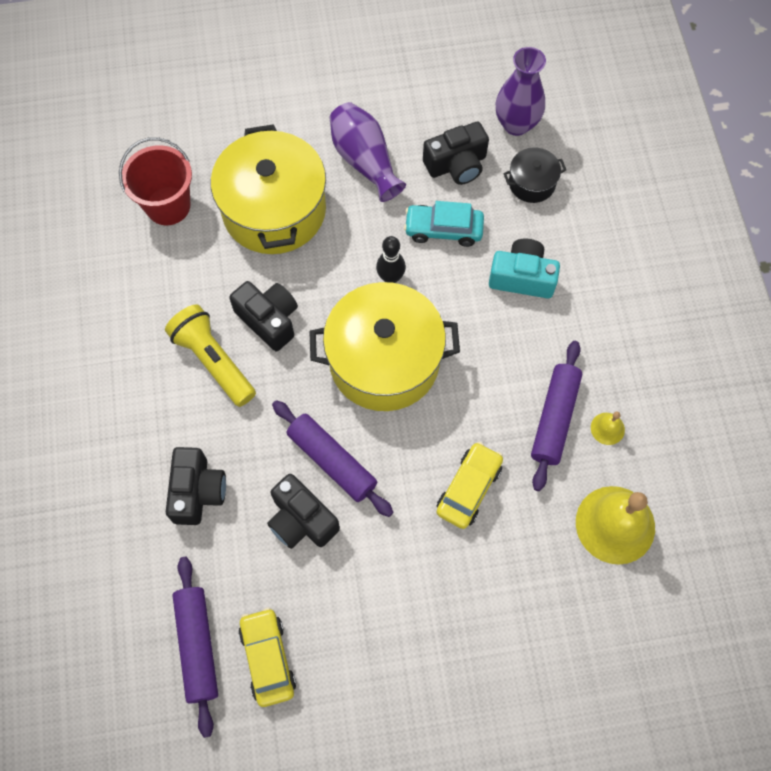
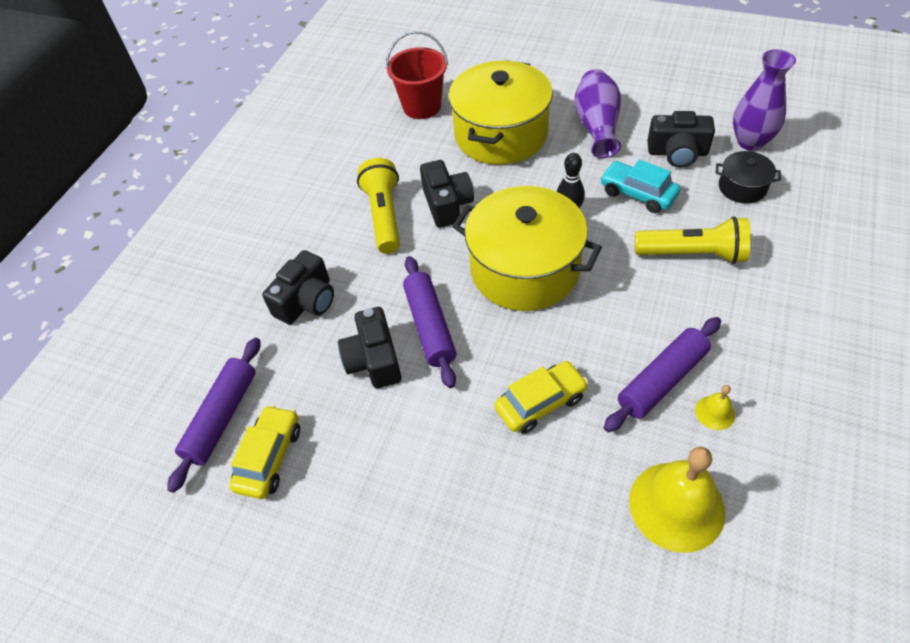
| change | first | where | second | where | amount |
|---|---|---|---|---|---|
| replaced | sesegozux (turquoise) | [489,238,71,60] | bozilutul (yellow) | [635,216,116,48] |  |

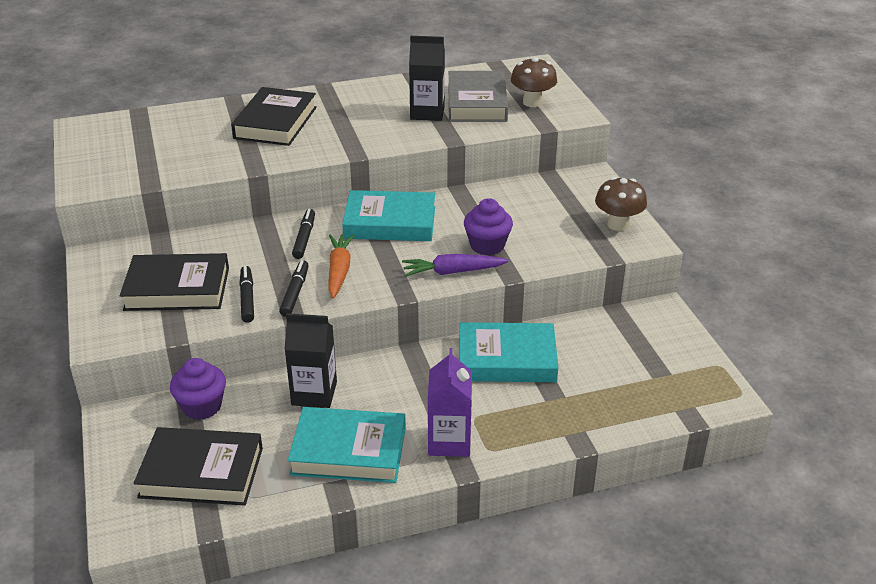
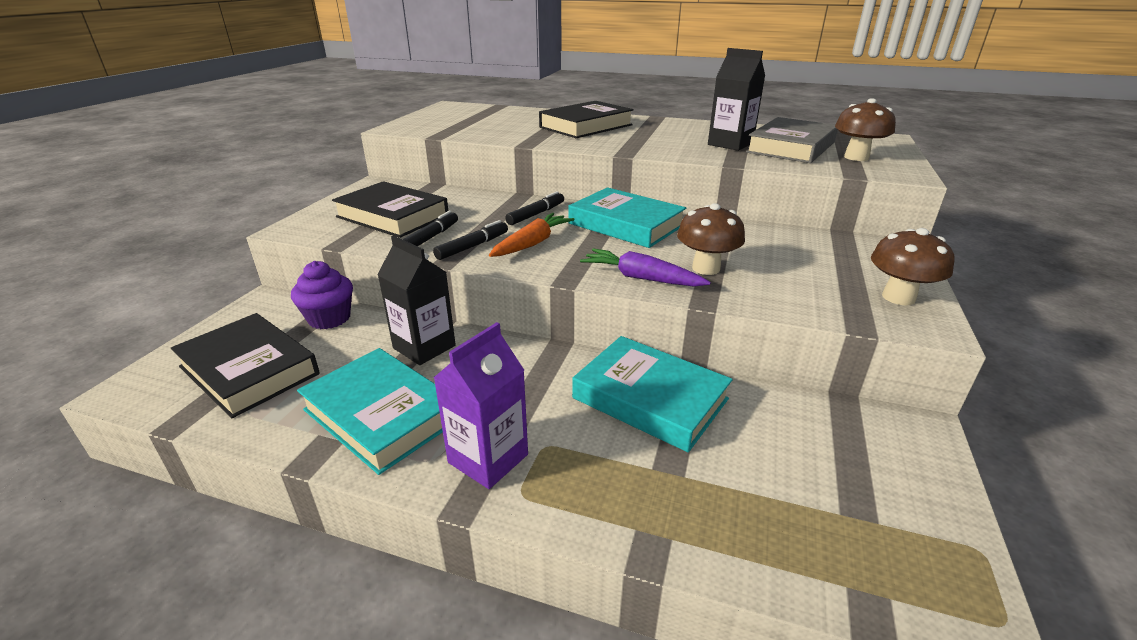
| change | first | where | second | where | amount |
|---|---|---|---|---|---|
| replaced | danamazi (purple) | [464,198,49,57] | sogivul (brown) | [677,203,68,72] |  |

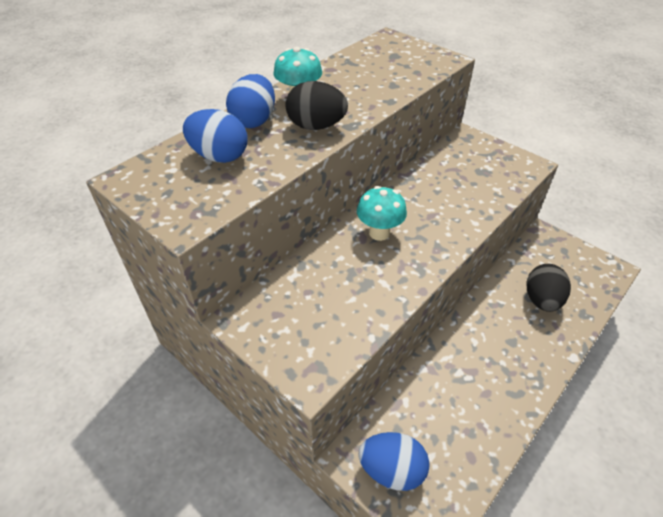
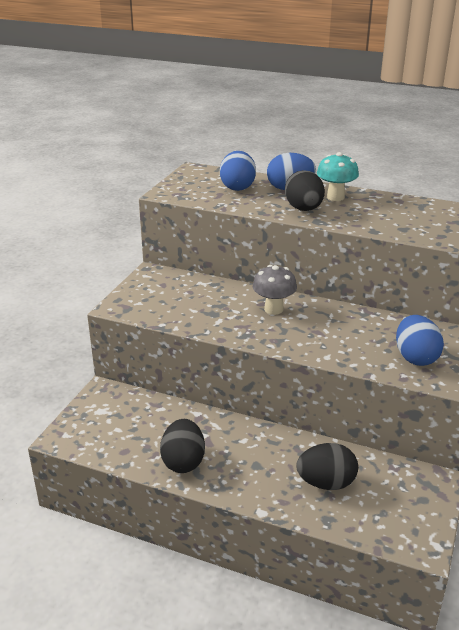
| change | first | where | second | where | amount |
|---|---|---|---|---|---|
| recoloured | sogivul (turquoise) | [357,186,50,55] | sogivul (grey) | [253,265,44,50] |  |
| moved | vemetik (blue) | [359,432,71,59] |  | [396,315,48,51] |  |
| added |  |  | vemetik (black) | [160,419,45,54] |  |

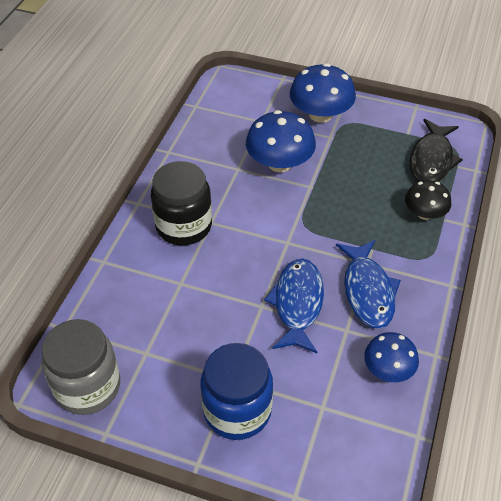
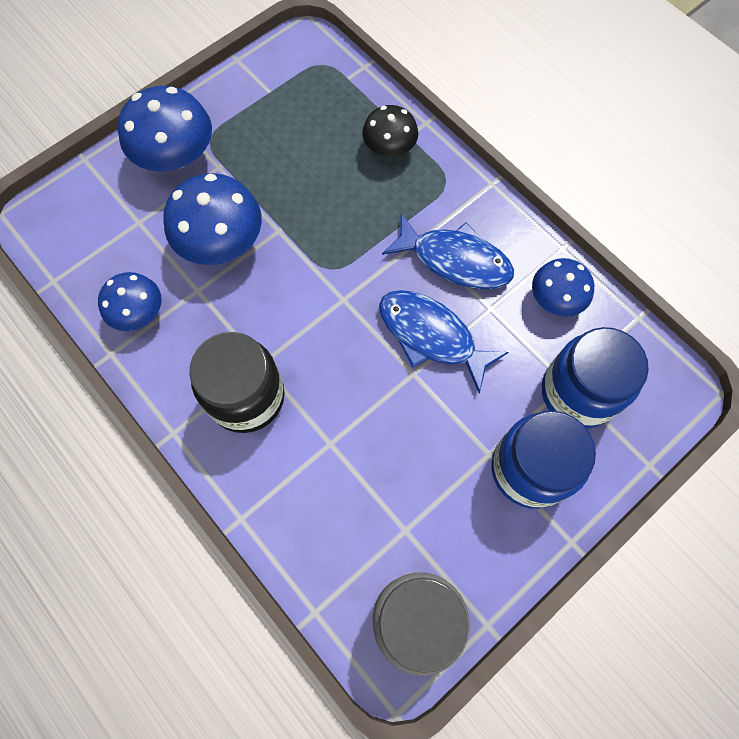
| change | first | where | second | where | amount |
|---|---|---|---|---|---|
| removed | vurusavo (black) | [410,119,53,63] |  |  |  |
| added |  |  | sogivul (blue) | [98,272,63,59] |  |
| added |  |  | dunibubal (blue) | [542,327,107,102] |  |

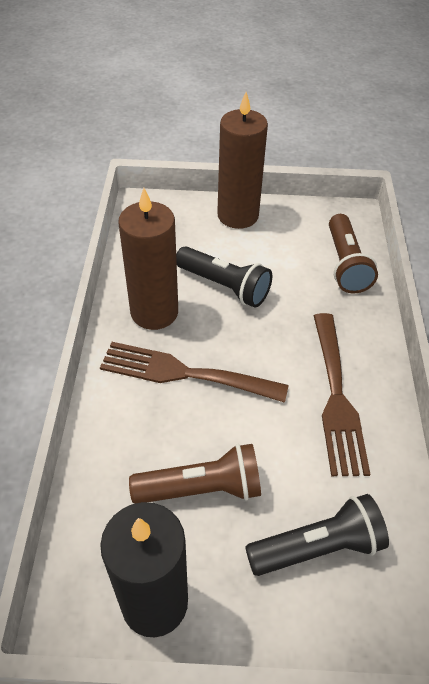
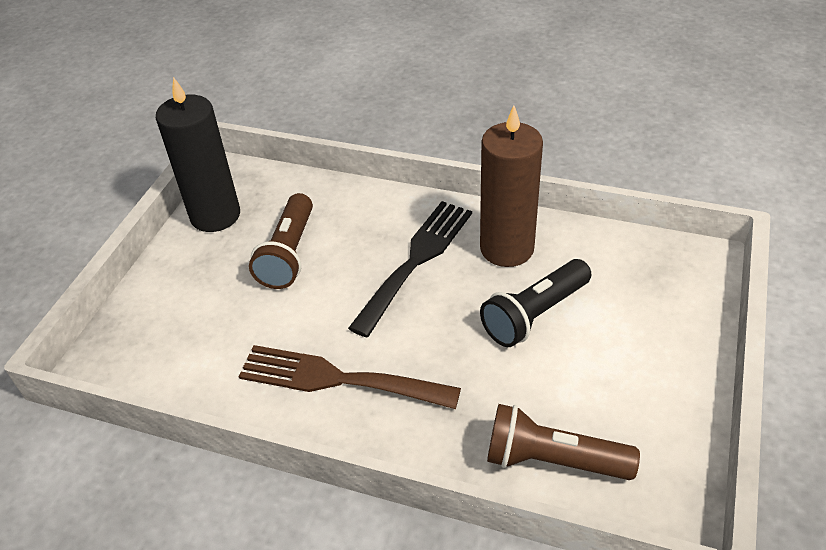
| change | first | where | second | where | amount |
|---|---|---|---|---|---|
| recoloured | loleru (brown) | [100,342,189,61] | loleru (black) | [348,201,124,136] |  |
| removed | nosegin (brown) | [217,92,51,137] |  |  |  |
| removed | bozilutul (black) | [245,494,144,82] |  |  |  |

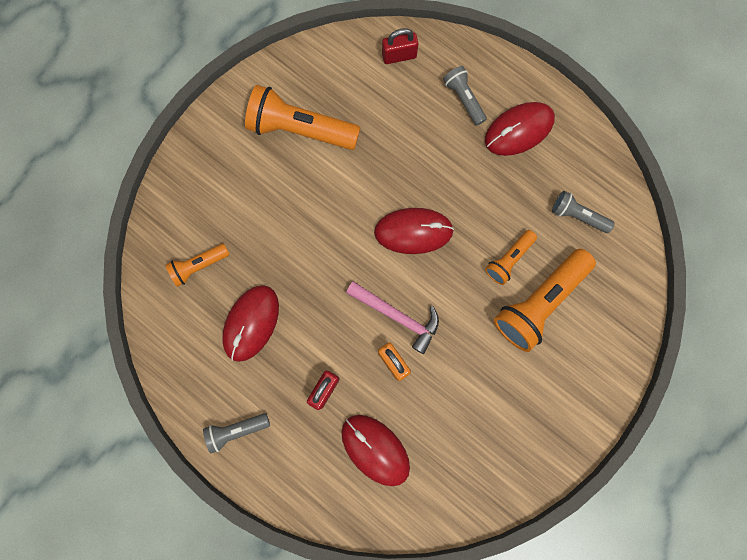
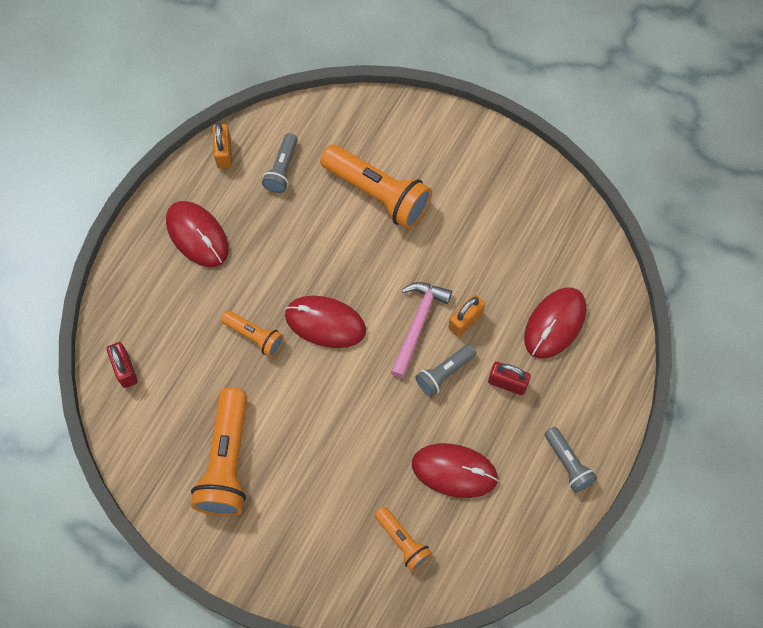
| change | first | where | second | where | amount |
|---|---|---|---|---|---|
| turned | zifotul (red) | [374,208,80,46] |  | [285,296,81,52] | 60 degrees counterclockwise |
| moved | bozilutul (grey) | [443,66,44,60] |  | [415,344,61,53] |  |
| moved | bozilutul (orange) | [485,230,52,55] |  | [221,311,63,46] |  |
| added |  |  | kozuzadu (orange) | [212,123,20,46] |  |

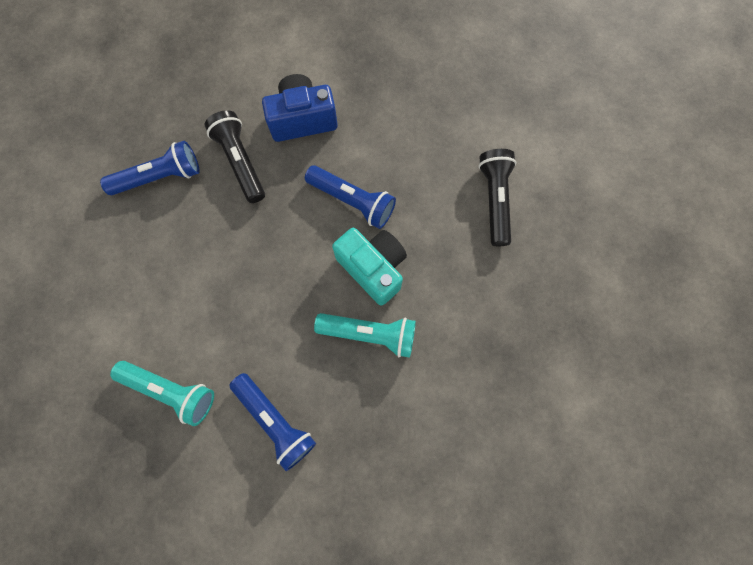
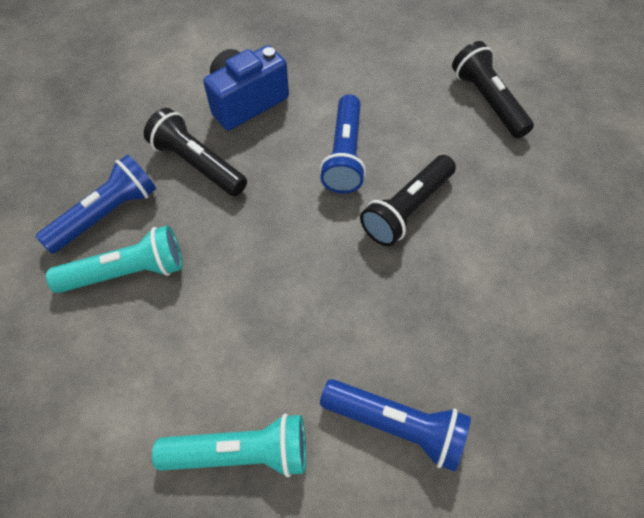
| change | first | where | second | where | amount |
|---|---|---|---|---|---|
| turned | bozilutul (blue) | [305,165,91,64] |  | [320,94,46,99] | 90 degrees clockwise |
| moved | bozilutul (turquoise) | [314,313,102,45] |  | [46,226,136,67] |  |
| replaced | sesegozux (turquoise) | [332,228,75,78] | bozilutul (black) | [360,155,96,91] |  |

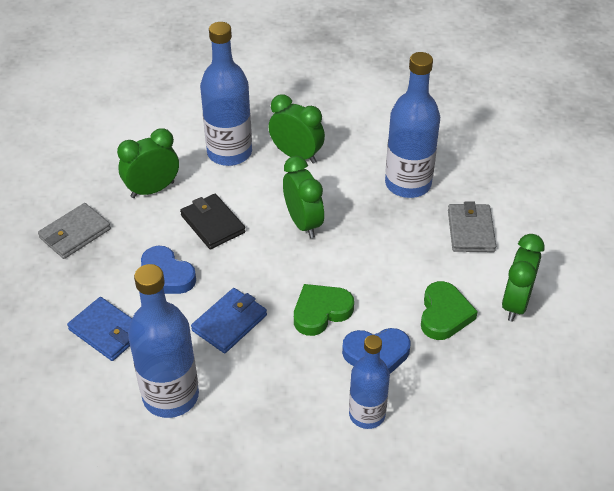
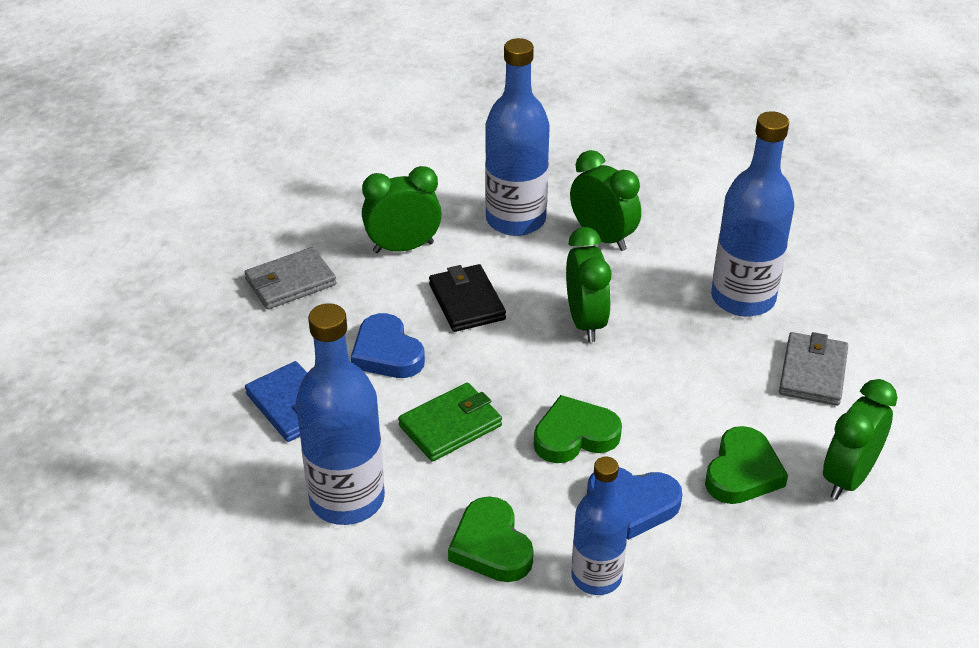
| change | first | where | second | where | amount |
|---|---|---|---|---|---|
| recoloured | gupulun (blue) | [191,288,76,65] | gupulun (green) | [398,383,104,79] |  |
| added |  |  | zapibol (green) | [448,496,86,86] |  |

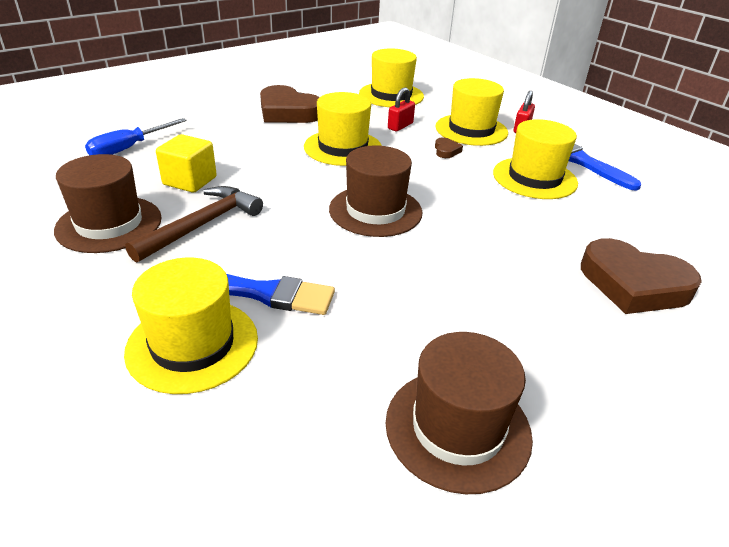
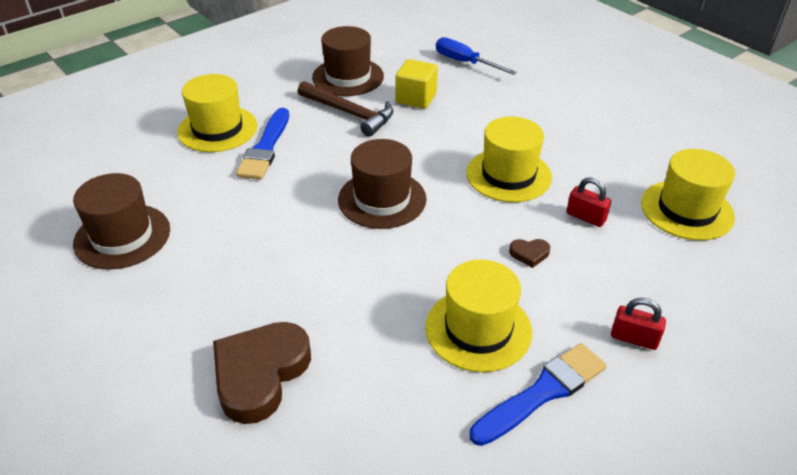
| change | first | where | second | where | amount |
|---|---|---|---|---|---|
| removed | zapibol (brown) | [260,85,59,38] |  |  |  |
| removed | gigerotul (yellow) | [435,78,73,68] |  |  |  |

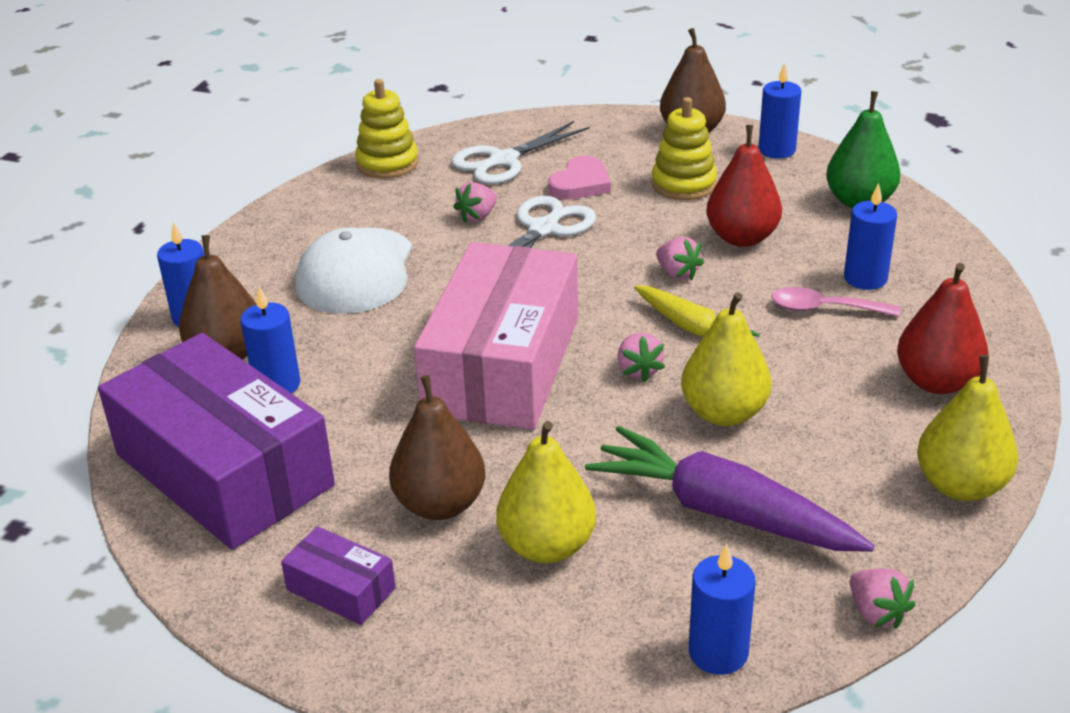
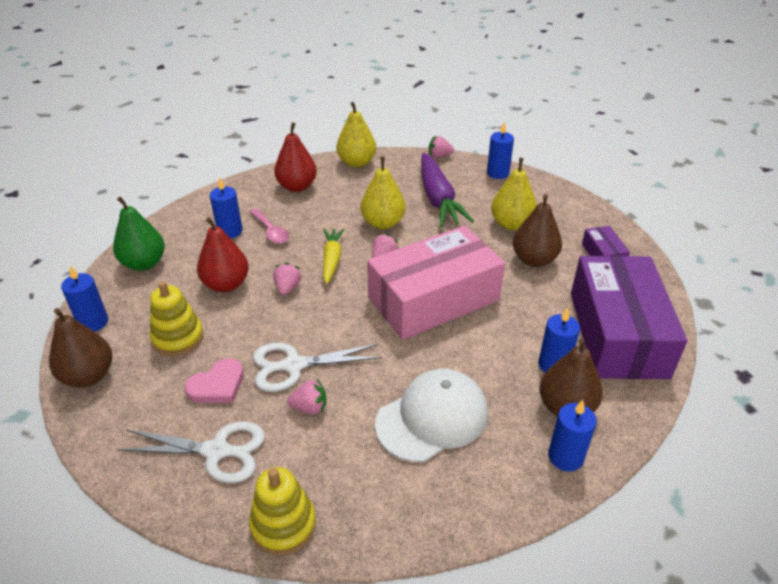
| change | first | where | second | where | amount |
|---|---|---|---|---|---|
| turned | zapibol (pink) | [548,156,63,44] |  | [185,358,59,45] | 150 degrees clockwise |
| turned | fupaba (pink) | [850,569,65,60] |  | [429,136,25,22] | 105 degrees counterclockwise |

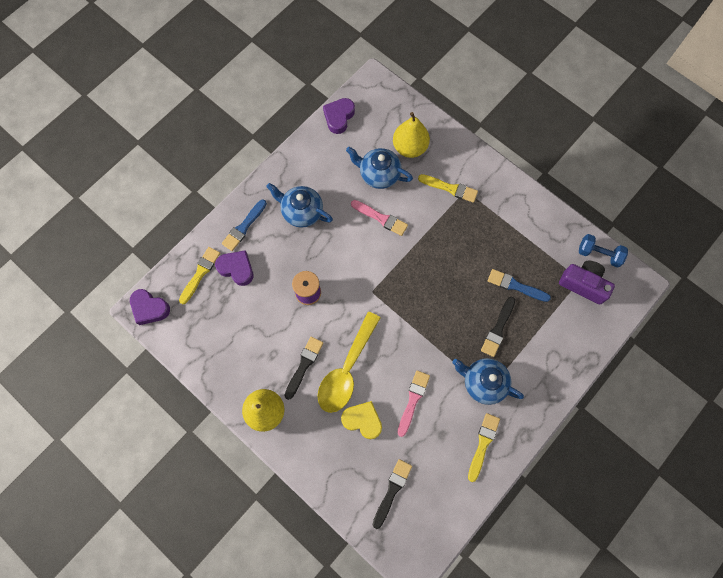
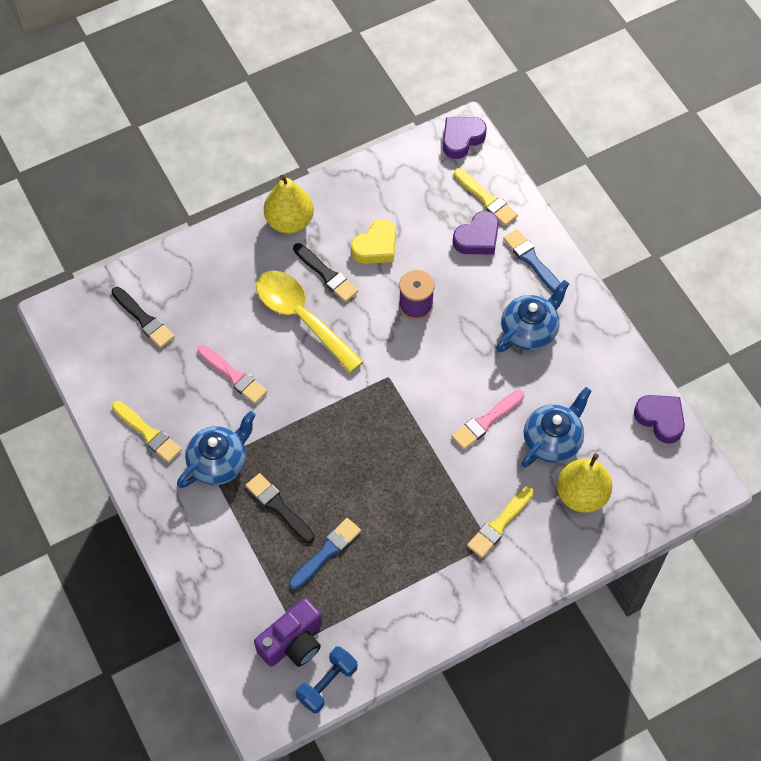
| change | first | where | second | where | amount |
|---|---|---|---|---|---|
| moved | zapibol (yellow) | [341,401,41,38] |  | [351,219,45,45] |  |

